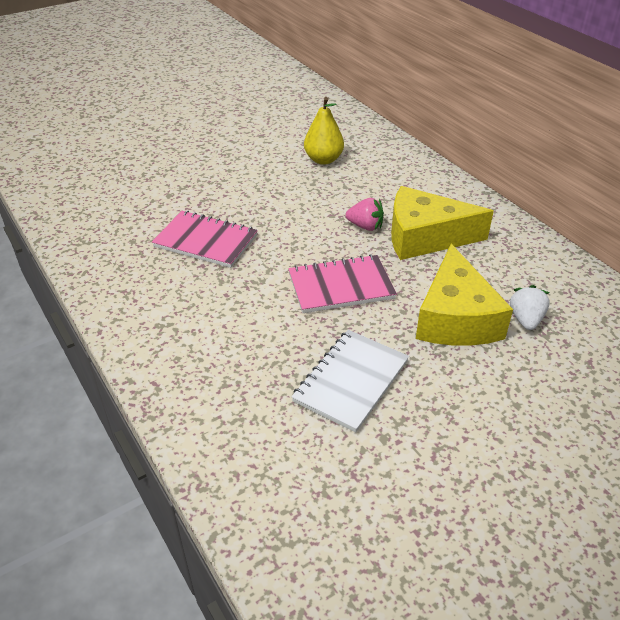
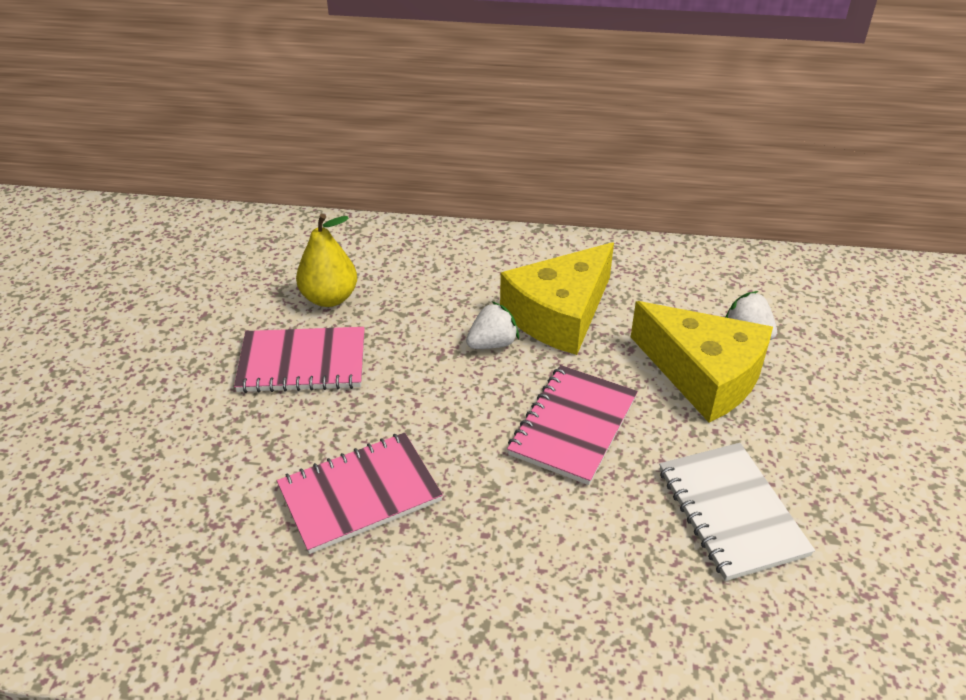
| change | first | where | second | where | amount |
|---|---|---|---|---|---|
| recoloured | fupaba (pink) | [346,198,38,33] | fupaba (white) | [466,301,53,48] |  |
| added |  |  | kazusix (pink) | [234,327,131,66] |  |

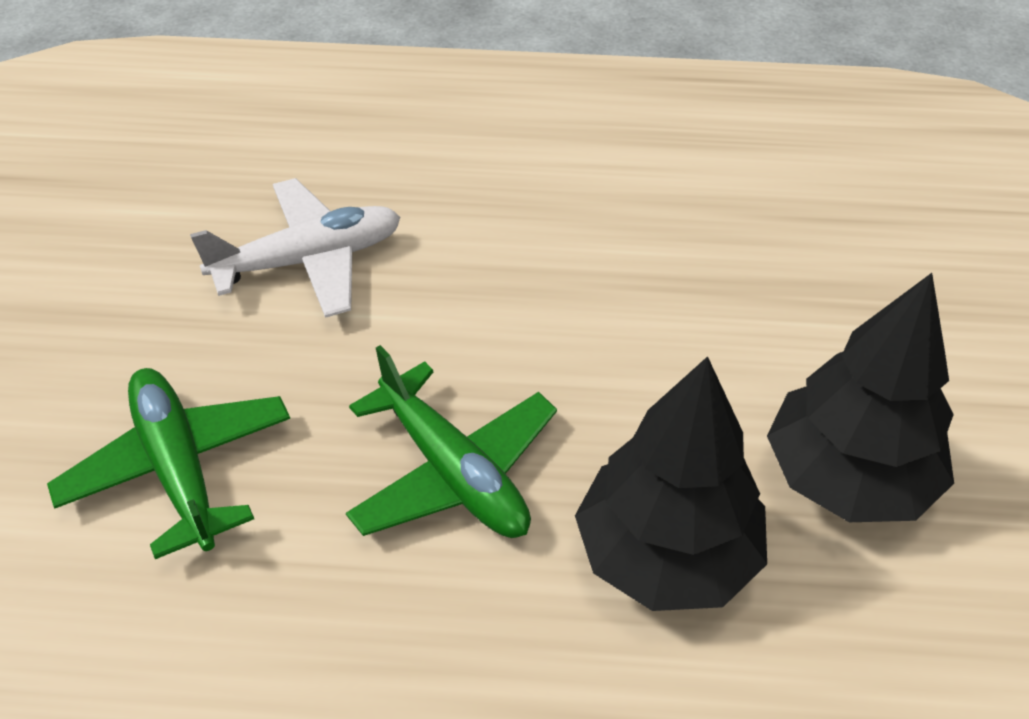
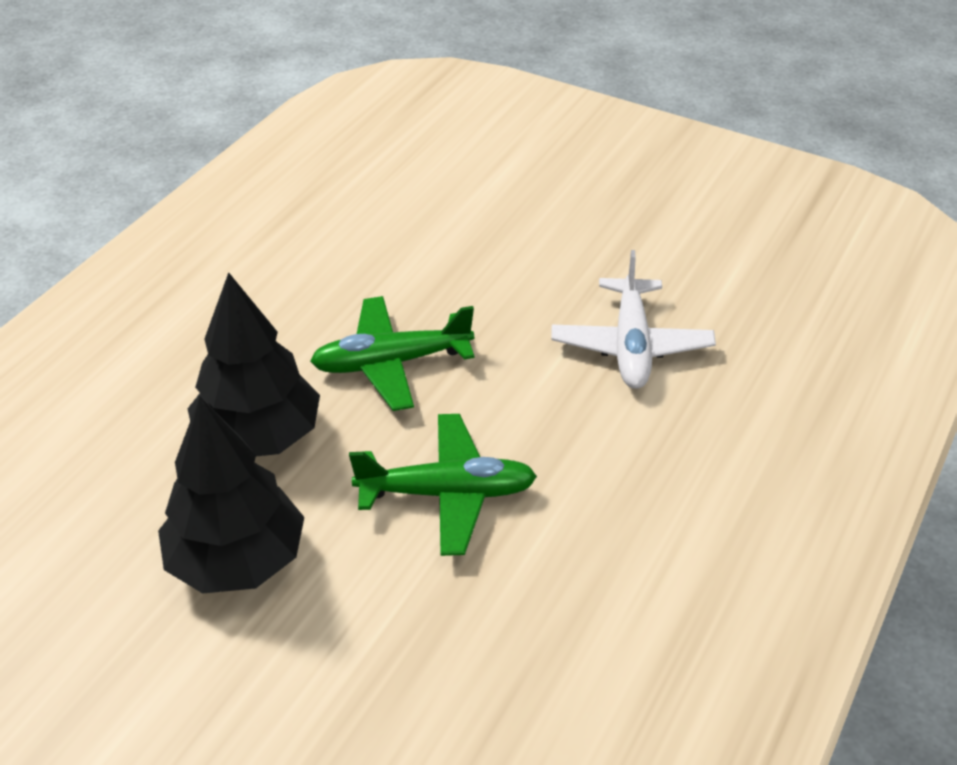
| change | first | where | second | where | amount |
|---|---|---|---|---|---|
| moved | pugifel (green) | [47,368,243,191] |  | [349,414,188,142] |  |

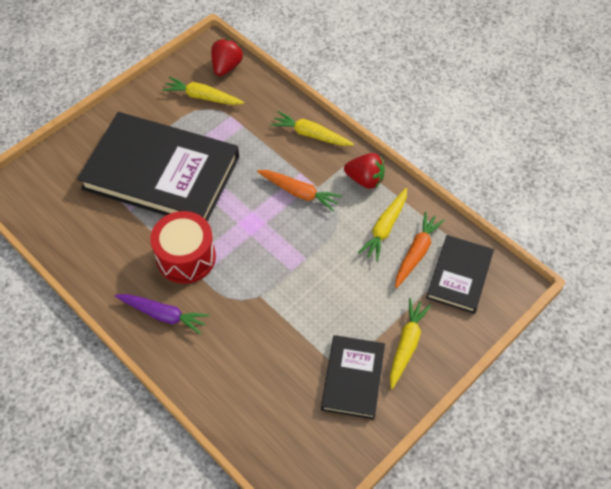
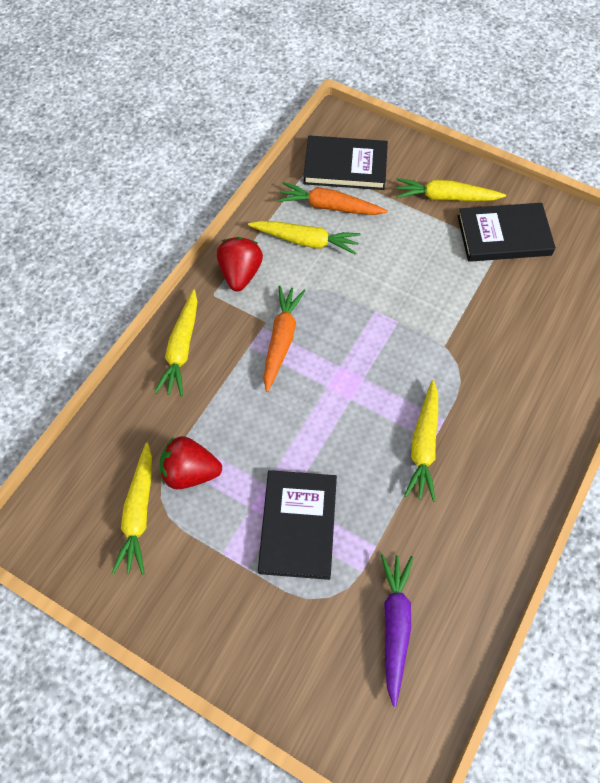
| change | first | where | second | where | amount |
|---|---|---|---|---|---|
| resized | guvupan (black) | [77,112,162,110] |  | [258,470,79,110] | x0.50 |
| moved | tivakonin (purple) | [115,294,94,41] |  | [381,554,32,153] |  |
| replaced | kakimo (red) | [150,211,66,73] | tivakonin (yellow) | [404,380,34,122] |  |
| moved | fupaba (red) | [211,39,32,37] |  | [160,436,62,53] |  |

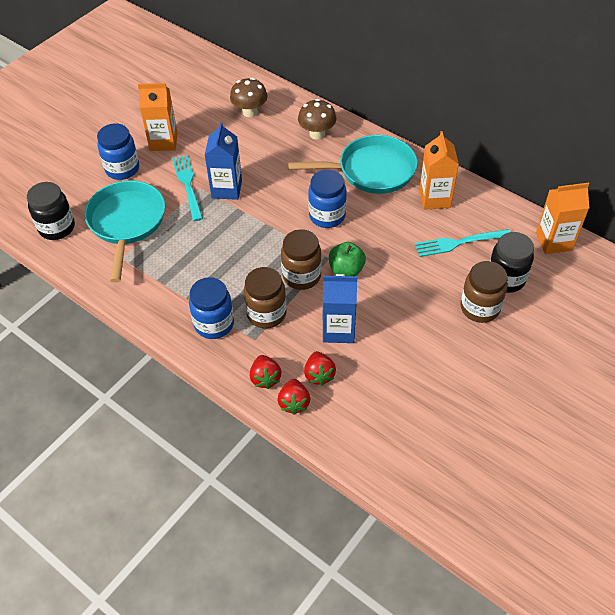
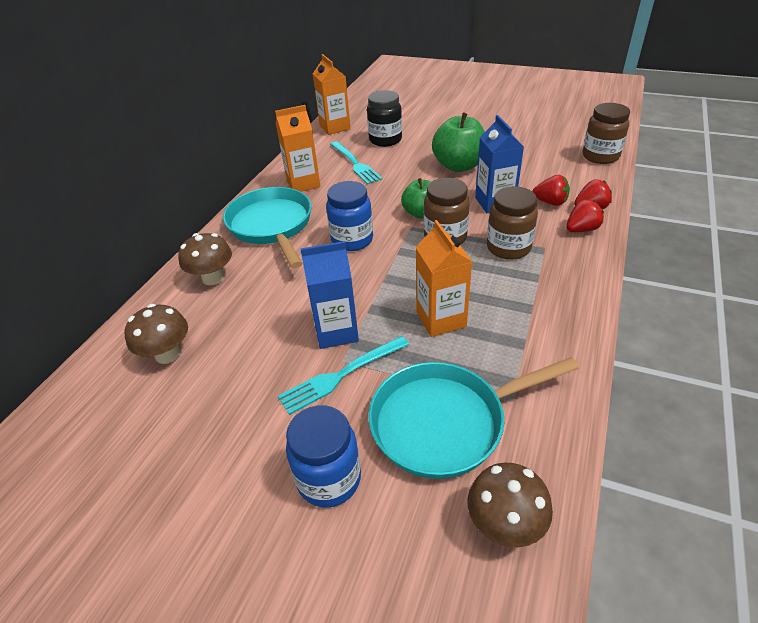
| change | first | where | second | where | amount |
|---|---|---|---|---|---|
| replaced | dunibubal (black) | [27,182,48,58] | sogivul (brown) | [467,463,86,84] |  |
| moved | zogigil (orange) | [138,83,40,68] |  | [416,220,56,117] |  |
| removed | dunibubal (blue) | [189,277,45,62] |  |  |  |
| turned | fupaba (red) | [304,351,32,35] |  | [533,175,37,31] | 45 degrees clockwise |
| moved | dunibubal (brown) | [461,261,47,62] |  | [582,103,48,61] |  |
| added |  |  | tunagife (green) | [432,113,53,59] |  |

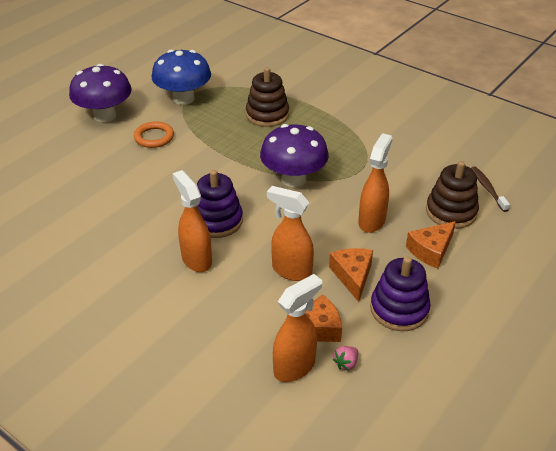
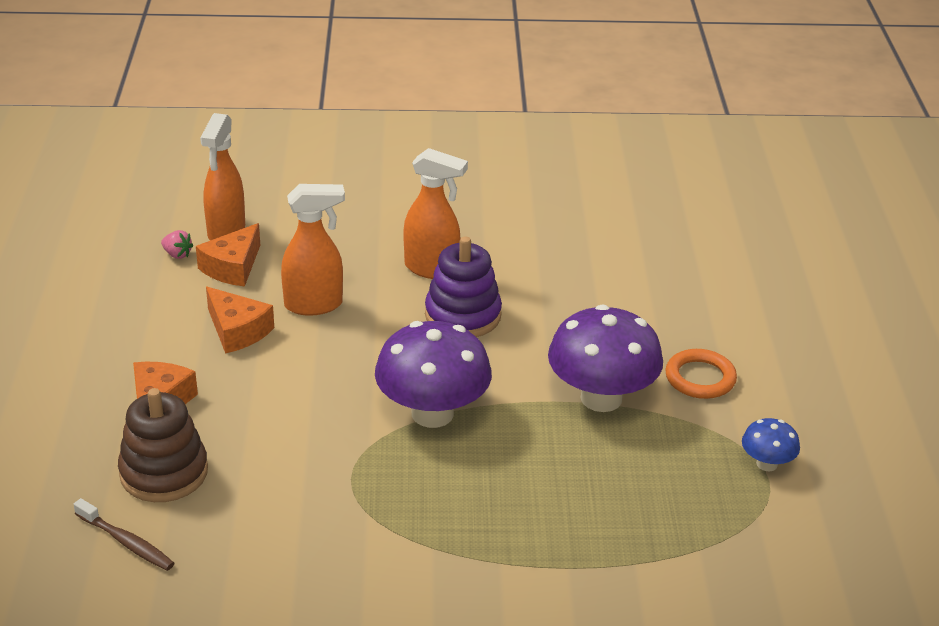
| change | first | where | second | where | amount |
|---|---|---|---|---|---|
| moved | sogivul (purple) | [69,64,63,58] |  | [548,304,115,108] |  |
| resized | sogivul (blue) | [152,50,59,55] |  | [742,418,58,53] | x0.49 |
| removed | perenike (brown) | [246,67,43,60] |  |  |  |
| turned | fupaba (pink) | [333,346,25,25] |  | [161,230,33,29] | 120 degrees clockwise |
| removed | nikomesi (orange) | [358,133,35,100] |  |  |  |
| removed | perenike (purple) | [370,257,61,74] |  |  |  |

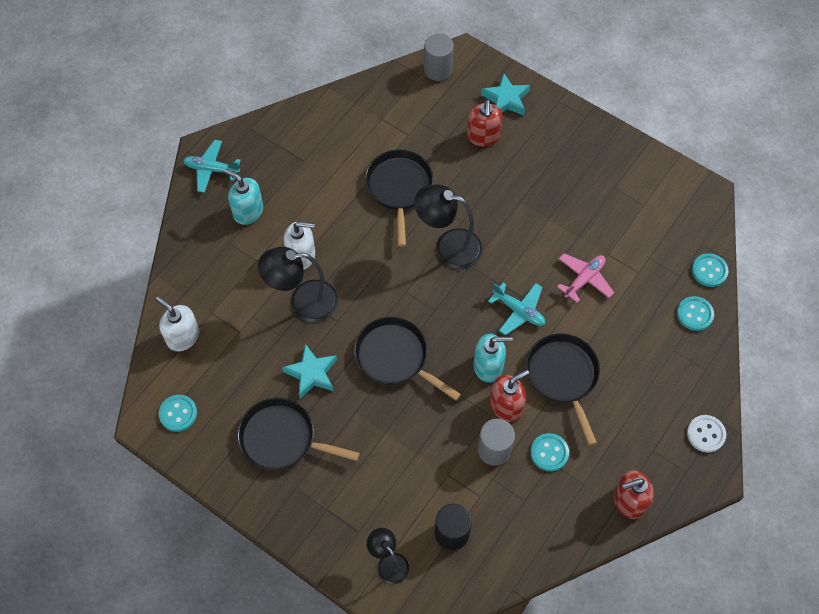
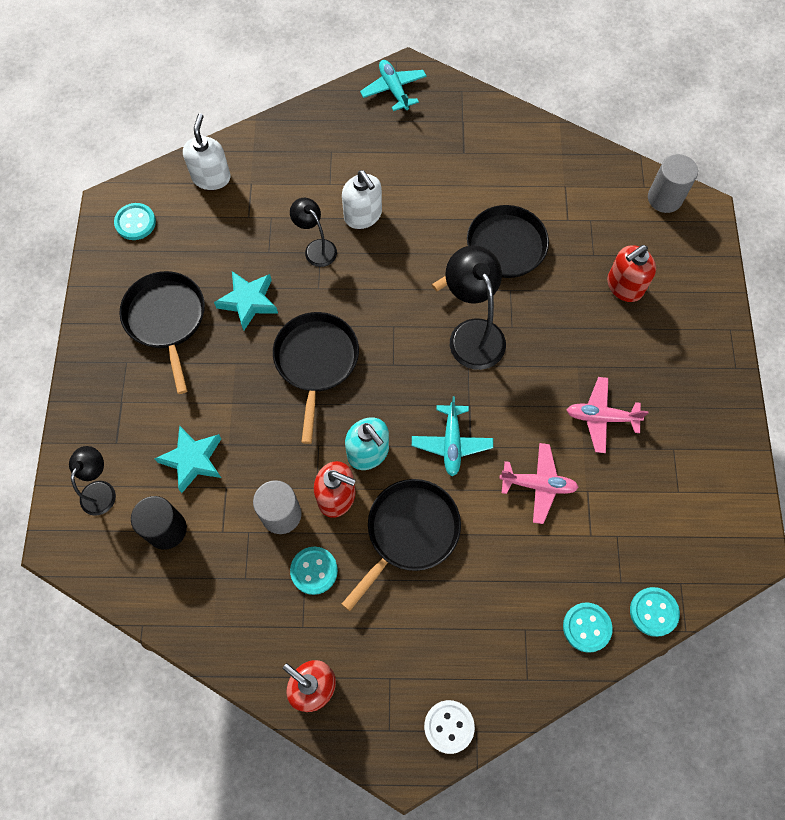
| change | first | where | second | where | amount |
|---|---|---|---|---|---|
| removed | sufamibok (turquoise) | [224,169,39,56] |  |  |  |
| resized | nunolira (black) | [258,247,81,75] |  | [290,198,47,69] | x0.59 |
| moved | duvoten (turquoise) | [481,73,49,42] |  | [155,425,66,68] |  |
| added |  |  | pugifel (pink) | [567,377,82,76] |  |

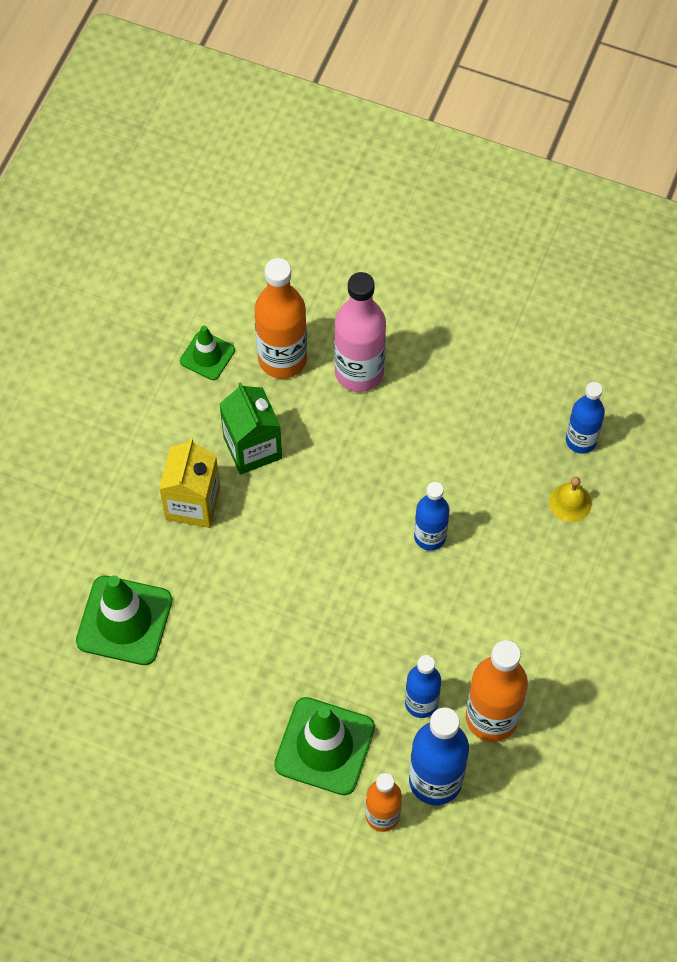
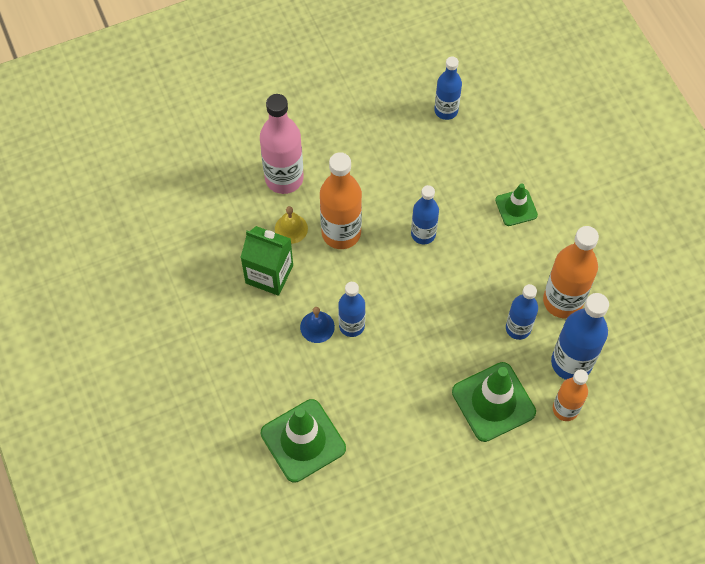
| change | first | where | second | where | amount |
|---|---|---|---|---|---|
| removed | zogigil (yellow) | [159,438,61,90] |  |  |  |
| moved | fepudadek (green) | [180,326,55,54] |  | [495,183,43,43] |  |
| moved | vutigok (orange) | [254,258,53,121] |  | [320,152,42,97] |  |
| moved | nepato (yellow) | [549,477,43,45] |  | [275,206,33,38] |  |
| added |  |  | nepato (blue) | [300,307,35,36] |  |
| added |  |  | vutigok (blue) | [338,282,27,55] |  |

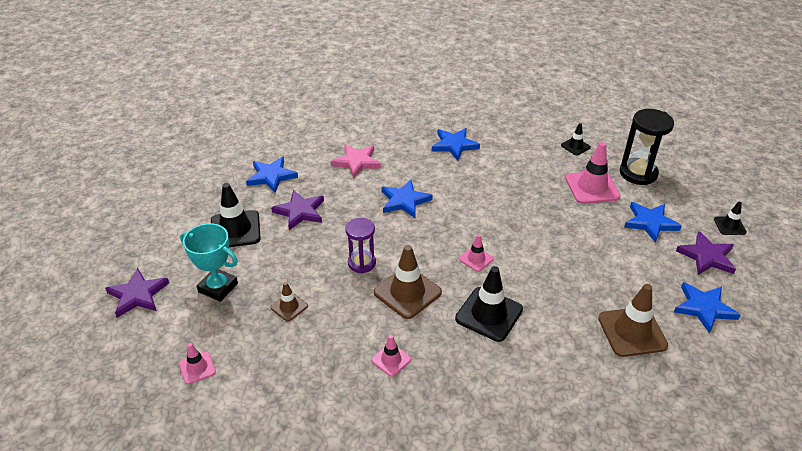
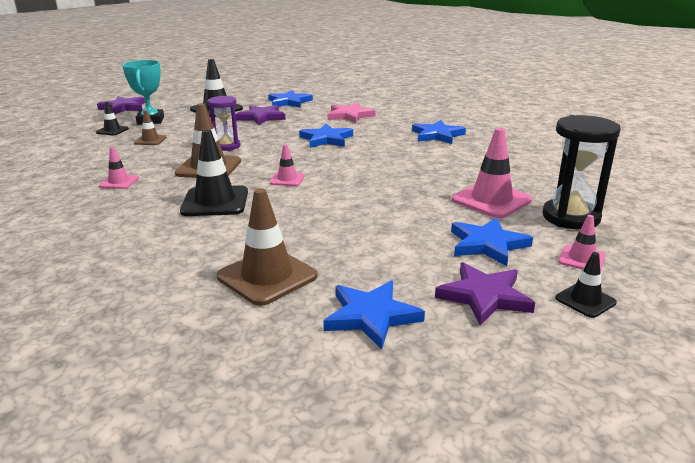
| change | first | where | second | where | amount |
|---|---|---|---|---|---|
| moved | fepudadek (pink) | [179,343,37,41] |  | [558,215,47,56] |  |
| moved | fepudadek (black) | [561,123,30,32] |  | [96,102,33,33] |  |

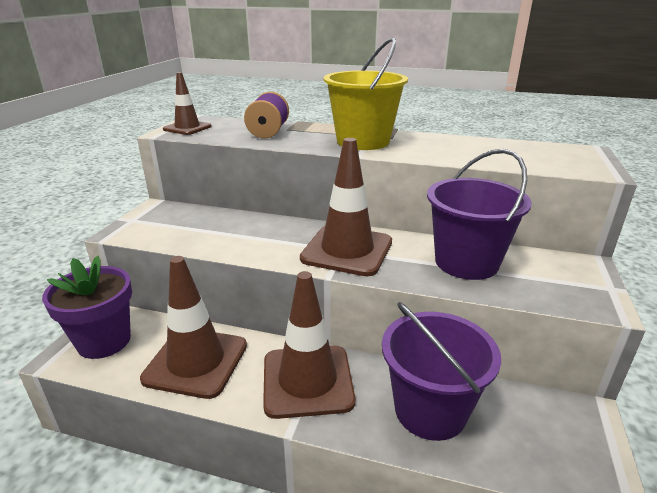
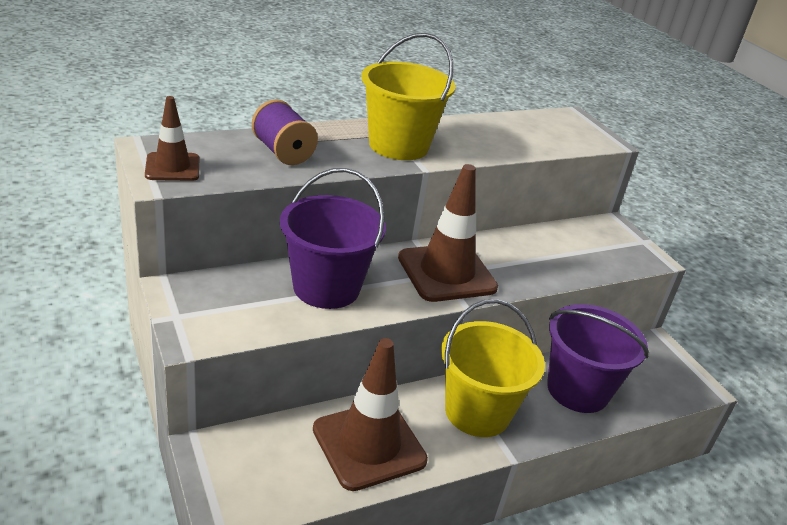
| change | first | where | second | where | amount |
|---|---|---|---|---|---|
| removed | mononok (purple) | [42,256,90,103] |  |  |  |
| replaced | fepudadek (brown) | [263,271,92,148] | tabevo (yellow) | [441,299,104,138] |  |
| moved | tabevo (purple) | [427,149,105,131] |  | [280,168,106,141] |  |

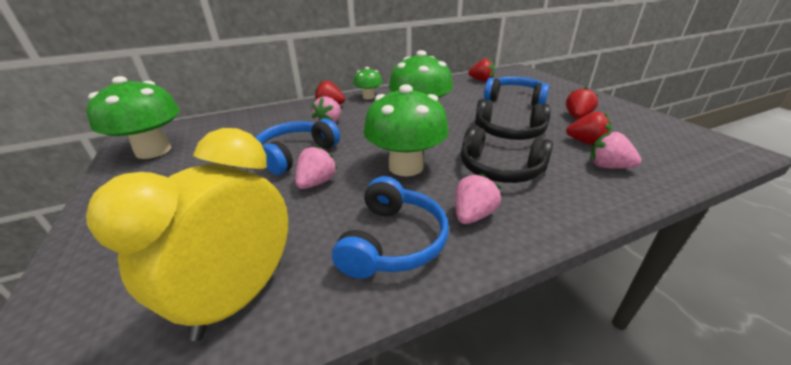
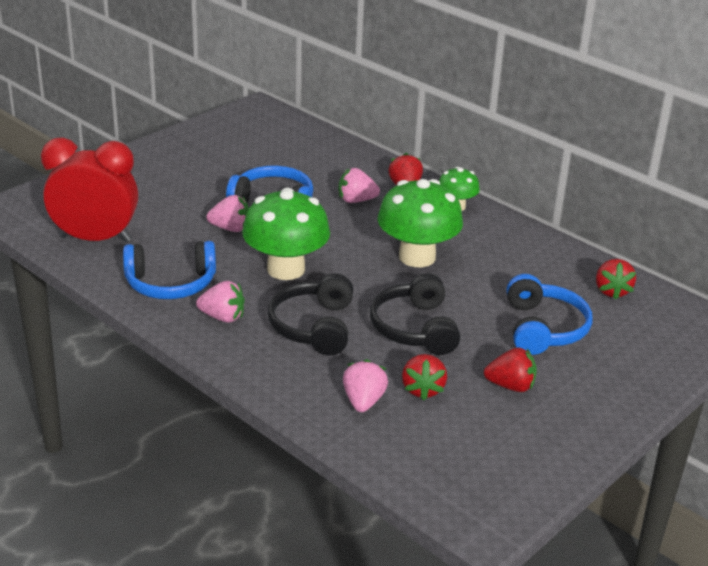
| change | first | where | second | where | amount |
|---|---|---|---|---|---|
| removed | sogivul (green) | [86,76,94,83] |  |  |  |
| recoloured | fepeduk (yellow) | [86,128,202,213] | fepeduk (red) | [41,137,97,105] |  |

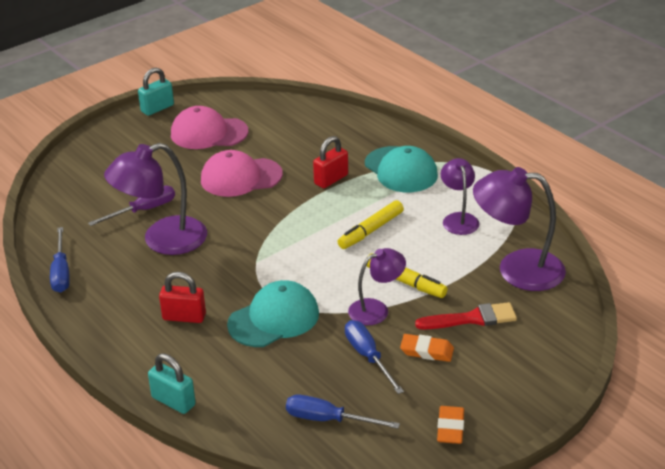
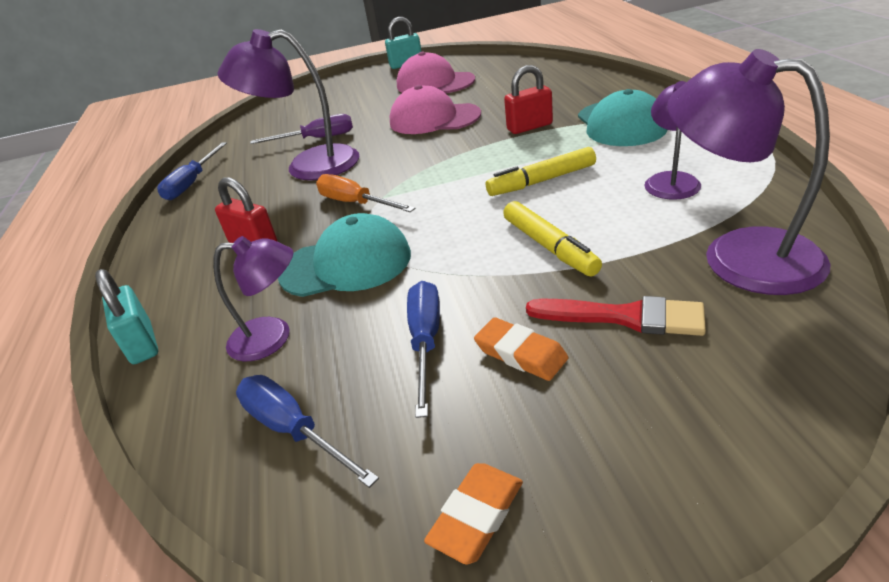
| change | first | where | second | where | amount |
|---|---|---|---|---|---|
| moved | nunolira (purple) | [348,248,58,77] |  | [213,236,80,125] |  |
| added |  |  | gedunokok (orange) | [316,174,99,38] |  |

